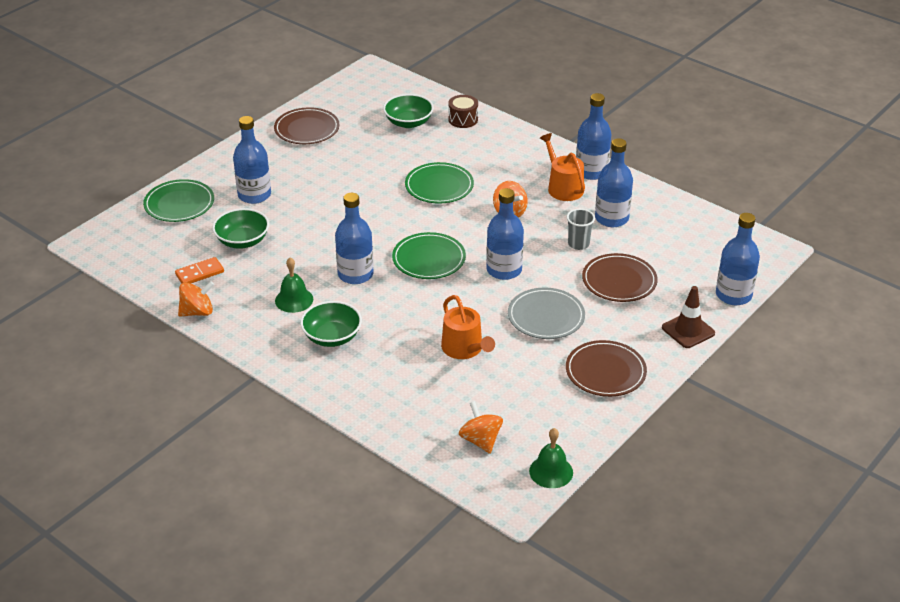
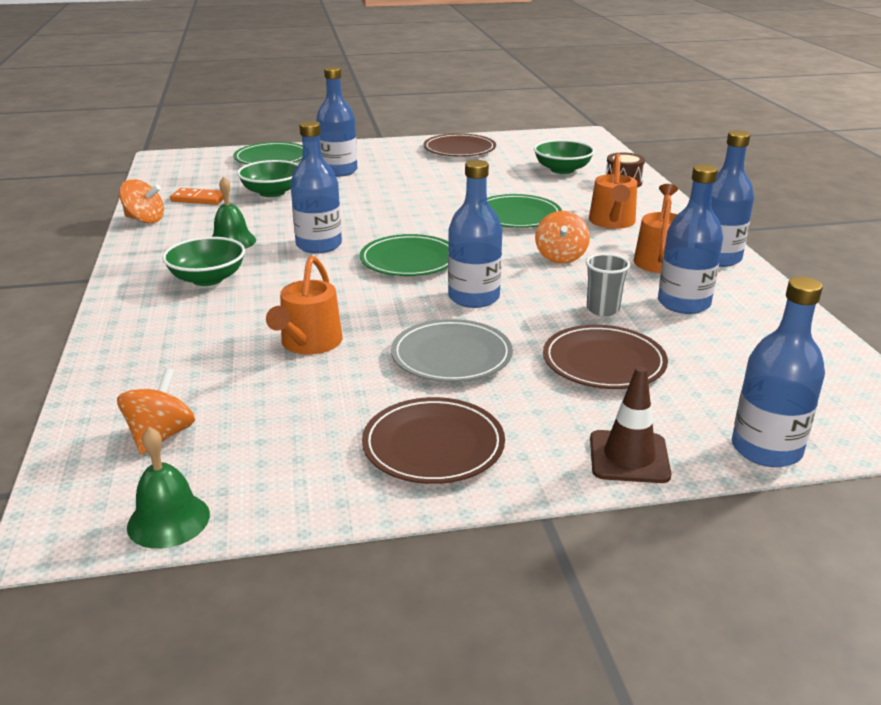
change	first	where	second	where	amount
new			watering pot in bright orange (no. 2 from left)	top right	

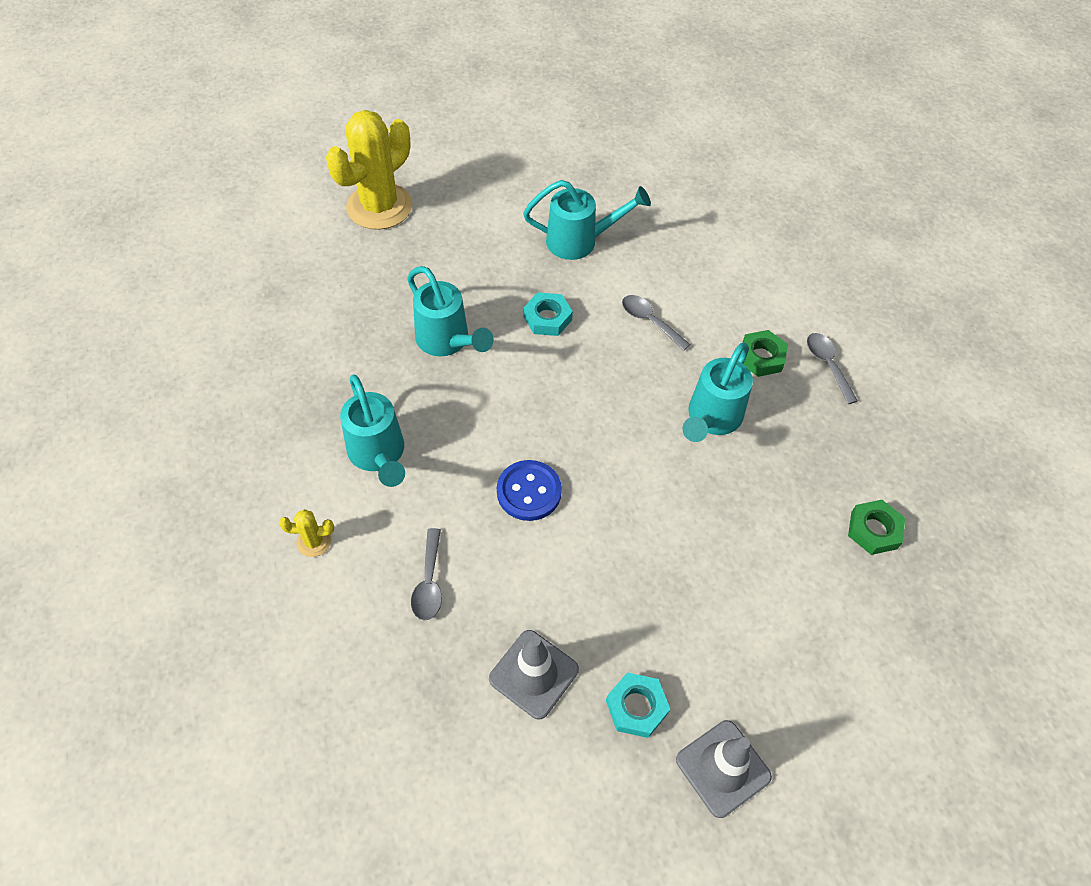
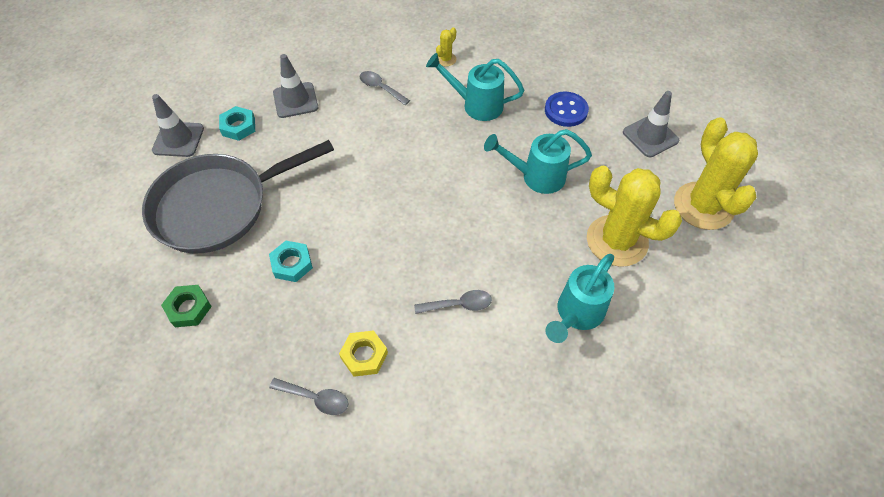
change	first	where	second	where	amount
gone	watering pot in turquoise (no. 4 from left)	centre			
new			frying pan in grey	middle left	
new			prickly plant in bright yellow (no. 2 from left)	middle right	
new			traffic cone in grey (no. 3 from left)	top right	
shifted	shirt button in royal blue	centre		top centre	
shifted	hex nut in turquoise (no. 1 from left in the first image)	centre	hex nut in turquoise (no. 2 from left)	middle left	
repainted	hex nut in green (no. 1 from left)	middle right	hex nut in bright yellow	bottom centre	

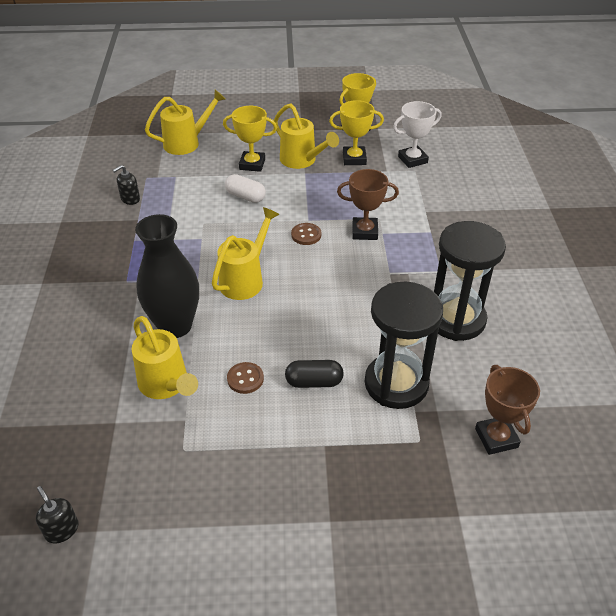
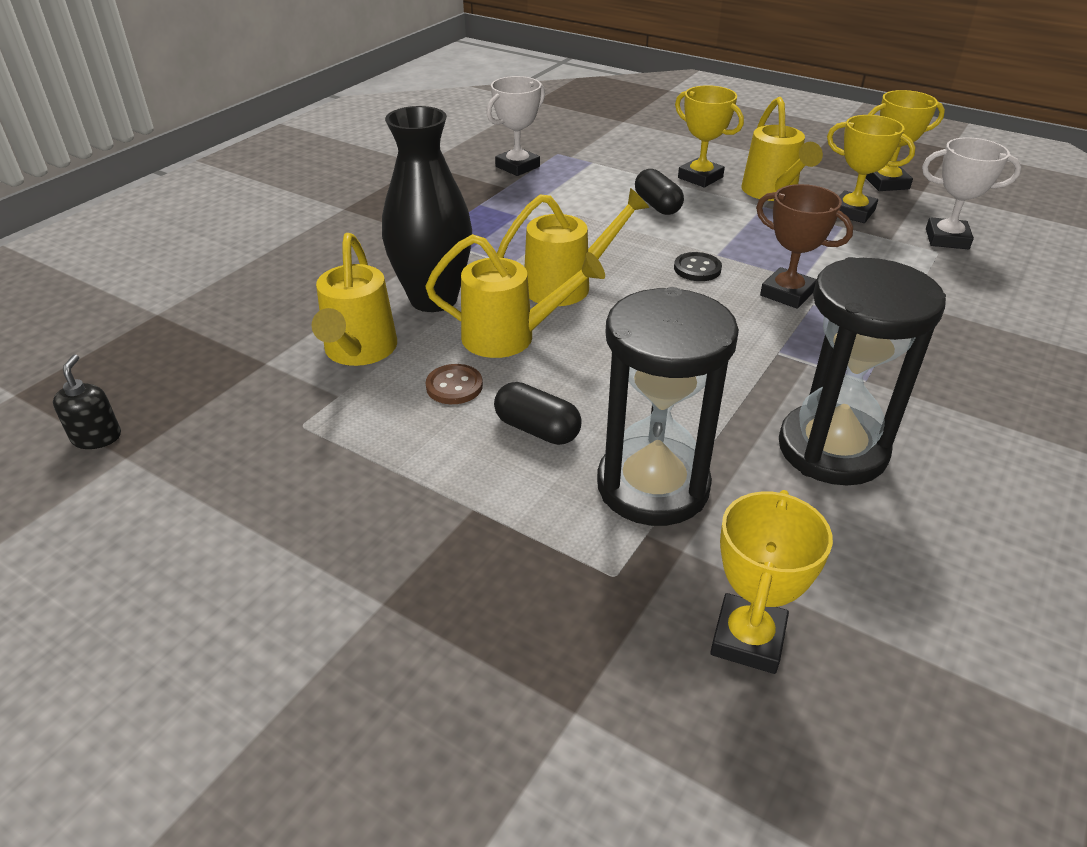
change	first	where	second	where	amount
shifted	watering pot in bright yellow (no. 2 from left)	top left		centre	
swapped	pump bottle in jet-black (no. 2 from left)	top left	prize cup in pure white (no. 1 from left)	top centre	
repainted	capsule in pure white	top centre	capsule in jet-black (no. 2 from left)	top centre	
repainted	shirt button in russet (no. 2 from left)	centre	shirt button in jet-black	top centre	
repainted	prize cup in russet (no. 2 from left)	middle right	prize cup in bright yellow (no. 2 from left)	bottom right	

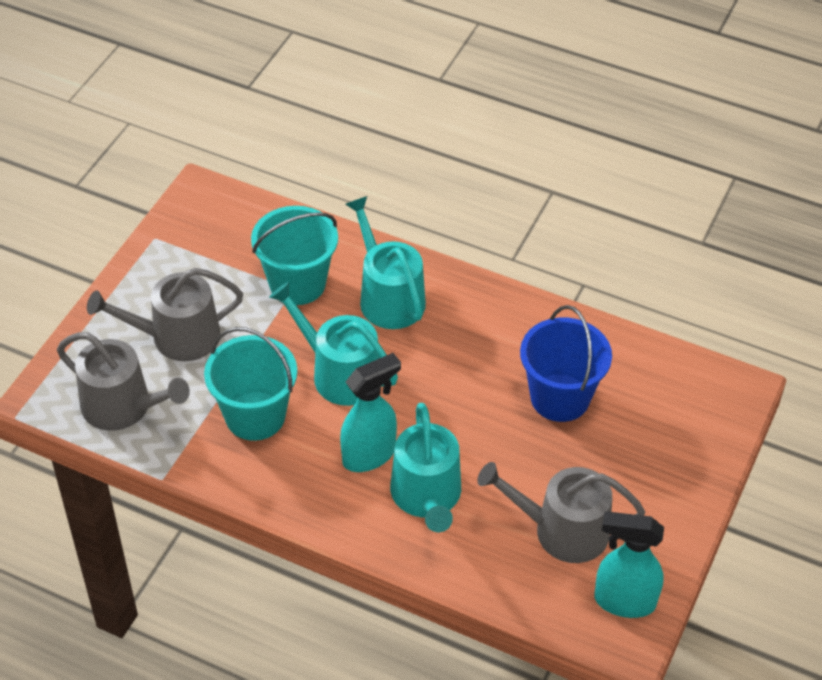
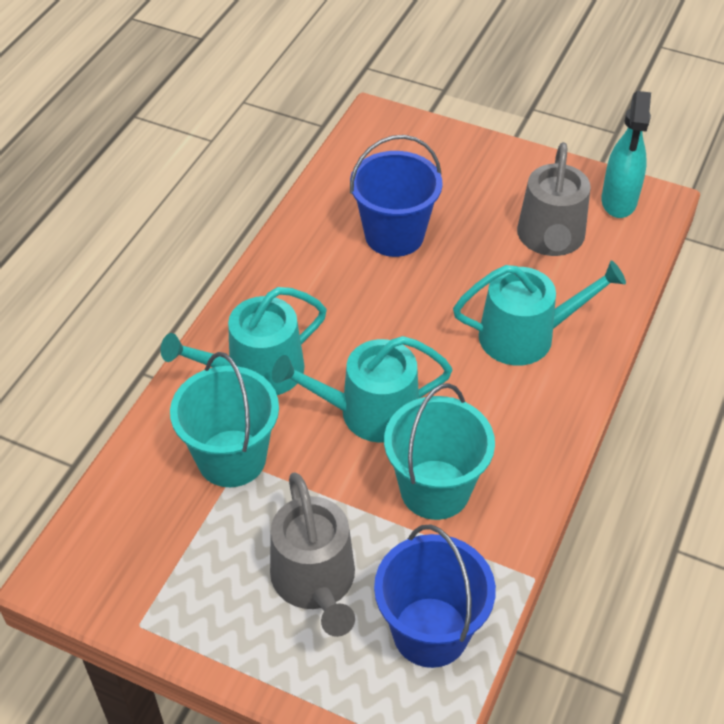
change	first	where	second	where	amount
gone	sprayer in turquoise (no. 1 from left)	centre			
swapped	watering pot in grey (no. 1 from left)	middle left	sand bucket in royal blue (no. 2 from left)	bottom centre	
rotated	watering pot in turquoise (no. 1 from left in the first image)	centre	watering pot in turquoise (no. 2 from left)	centre	45 degrees clockwise

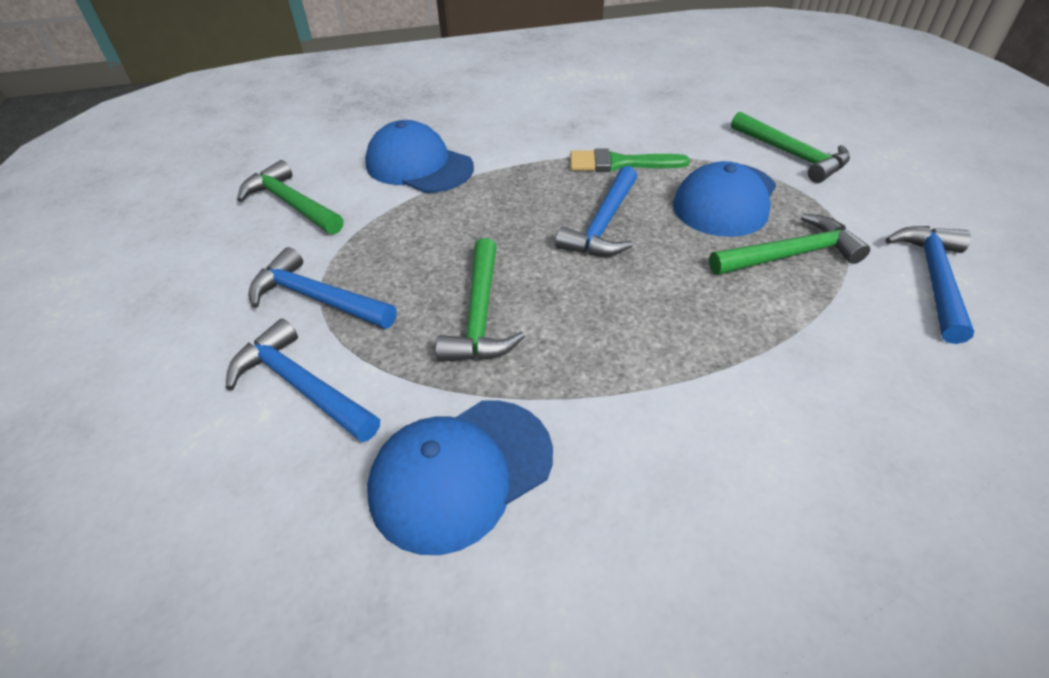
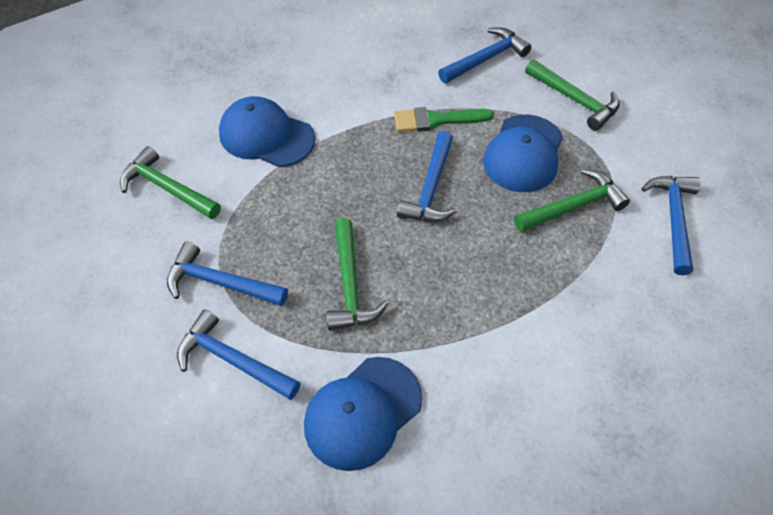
change	first	where	second	where	amount
new			carpenter's hammer in royal blue (no. 4 from left)	top centre	

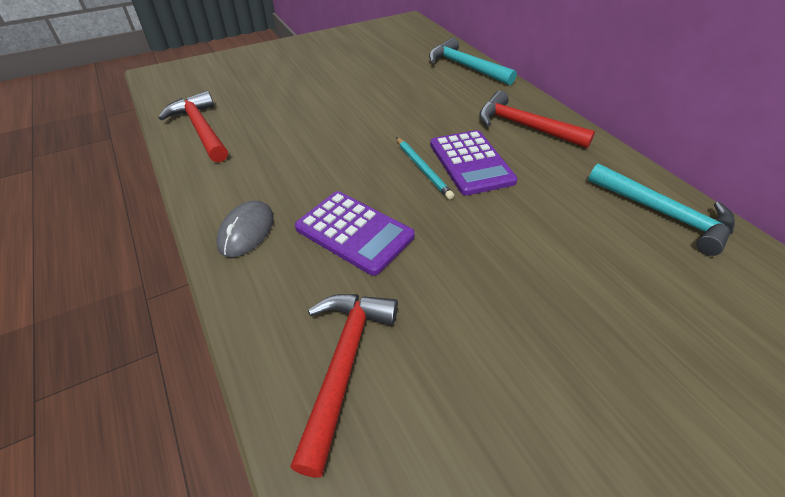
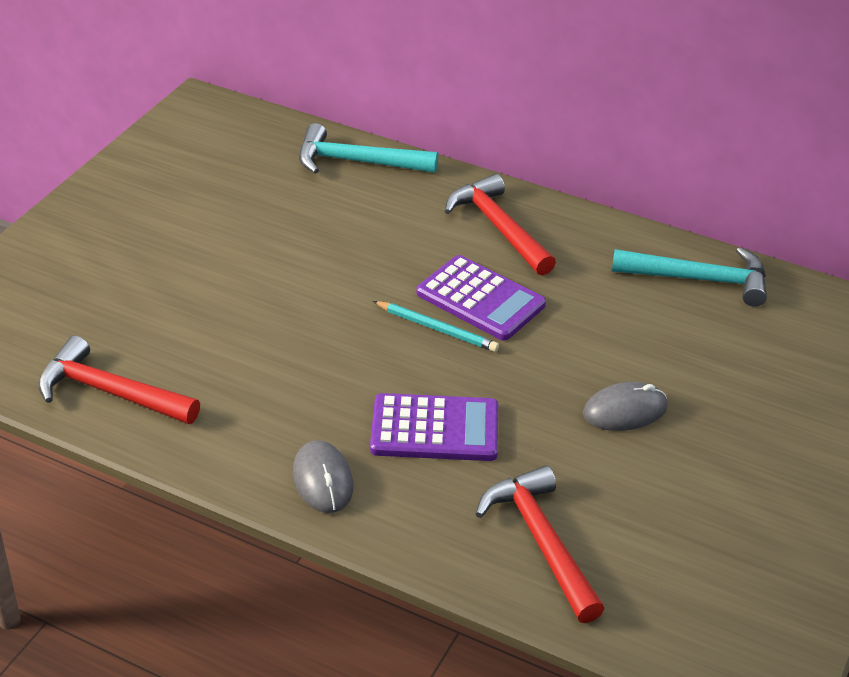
change	first	where	second	where	amount
new			computer mouse in grey (no. 2 from left)	middle right	
rotated	carpenter's hammer in scarlet (no. 3 from left in the first image)	top right	carpenter's hammer in scarlet (no. 2 from left)	top centre	60 degrees clockwise

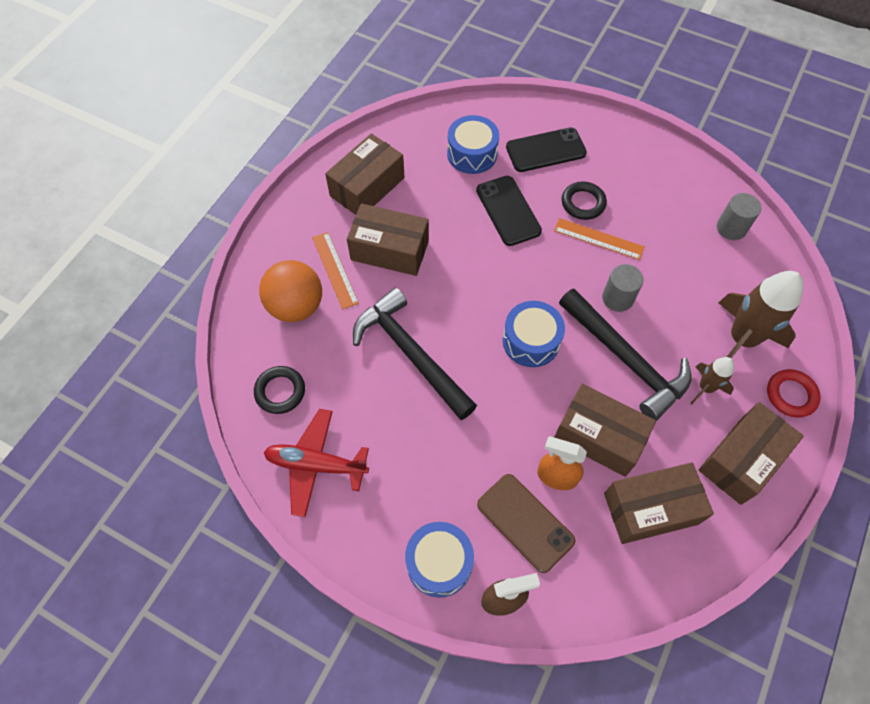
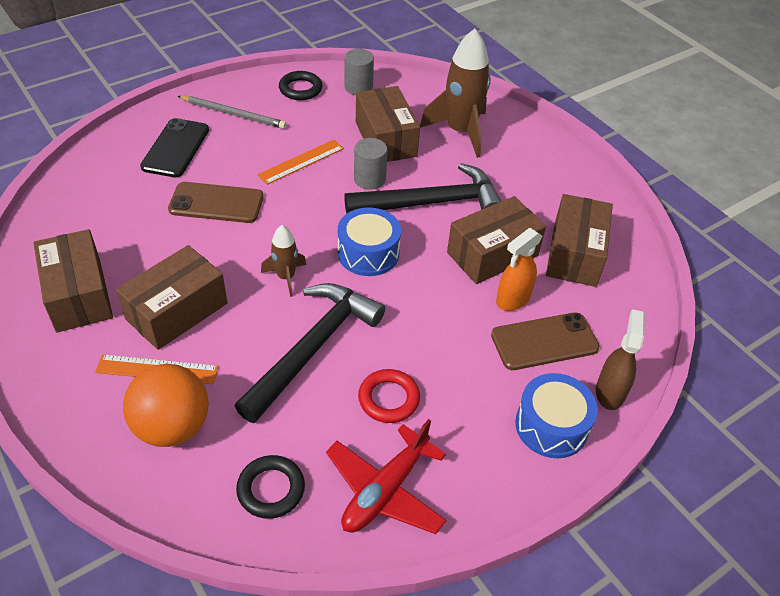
change	first	where	second	where	amount
gone	drum in royal blue (no. 2 from left)	top centre			
new			wooden pencil in grey	top left	
shifted	ring in jet-black (no. 2 from left)	top right		top centre	
shifted	spaceship in russet (no. 1 from left)	middle right		centre	
shifted	package in russet (no. 5 from left in the first image)	middle right	package in russet (no. 3 from left)	top centre	
shifted	ring in scarlet	middle right		centre	
repainted	smartphone in jet-black (no. 1 from left)	top centre	smartphone in russet (no. 1 from left)	middle left	
rotated	carpenter's hammer in jet-black (no. 1 from left)	centre		centre	135 degrees clockwise

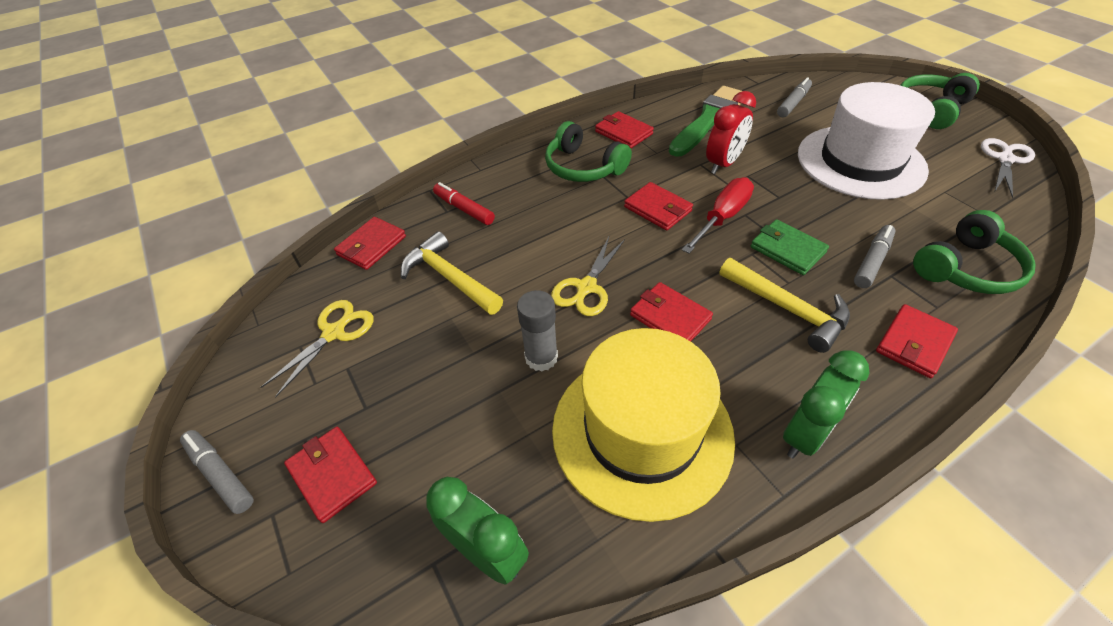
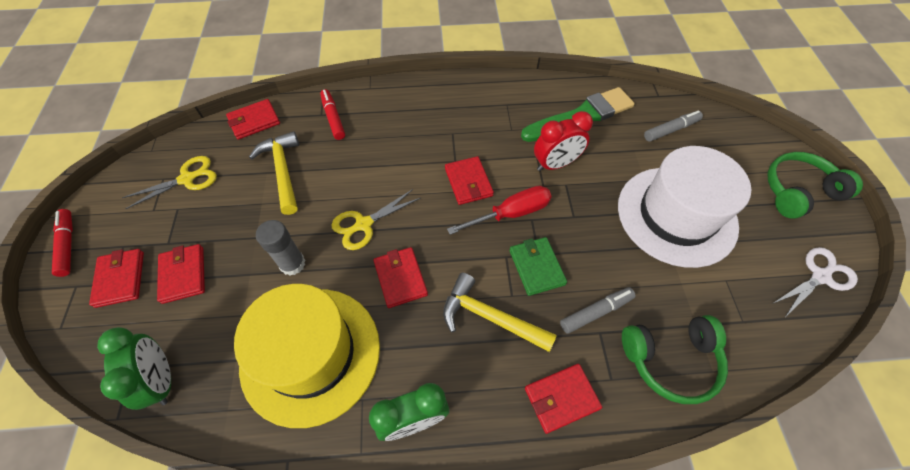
change	first	where	second	where	amount
gone	headphones in green (no. 1 from left)	top centre			
shifted	billfold in scarlet (no. 3 from left in the first image)	top centre	billfold in scarlet (no. 2 from left)	middle left	
repainted	marker in grey (no. 1 from left)	bottom left	marker in scarlet (no. 1 from left)	middle left	
rotated	carpenter's hammer in bright yellow (no. 2 from left)	middle right		centre	135 degrees clockwise

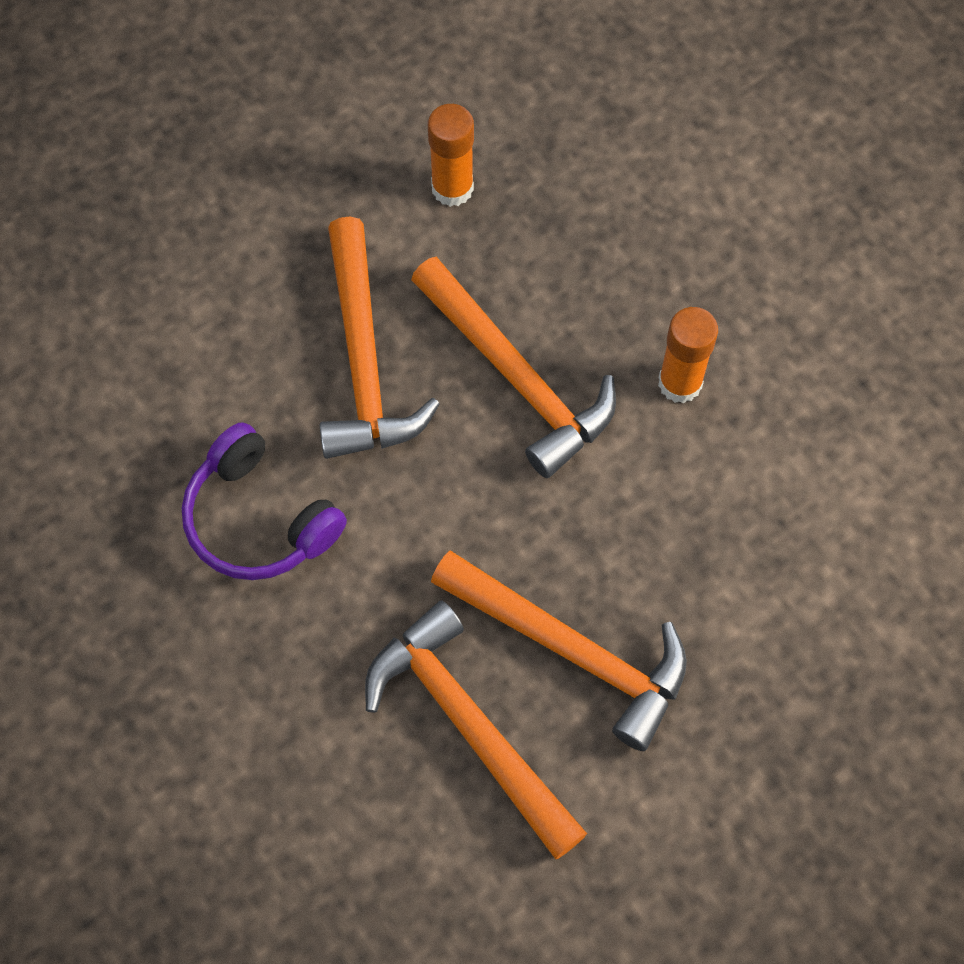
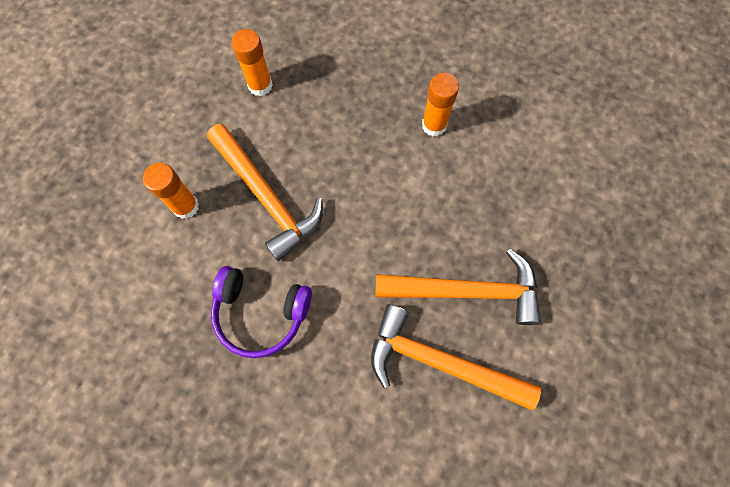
change	first	where	second	where	amount
gone	carpenter's hammer in bright orange (no. 3 from left)	centre			
new			stick of glue in bright orange (no. 1 from left)	middle left	

